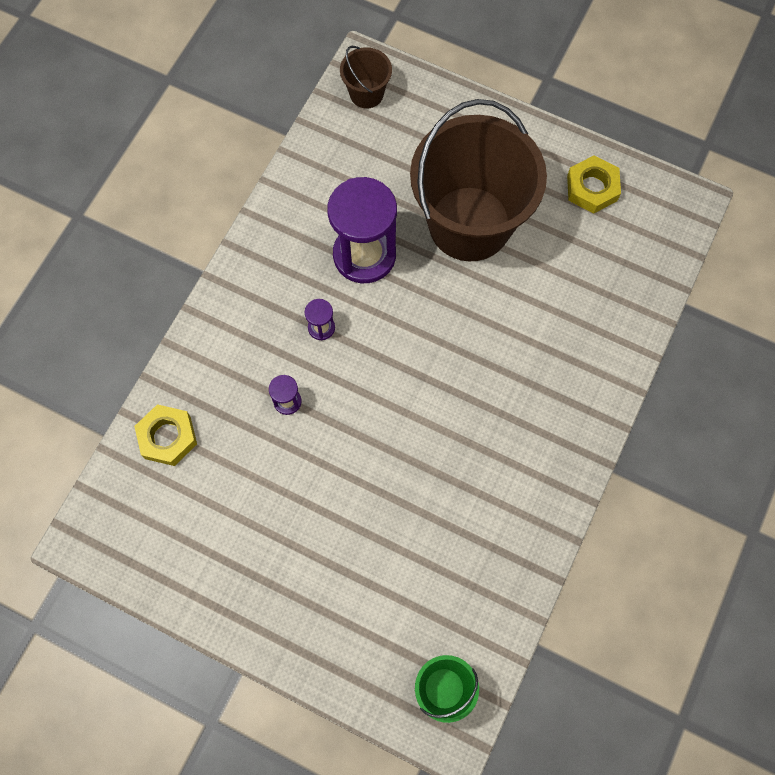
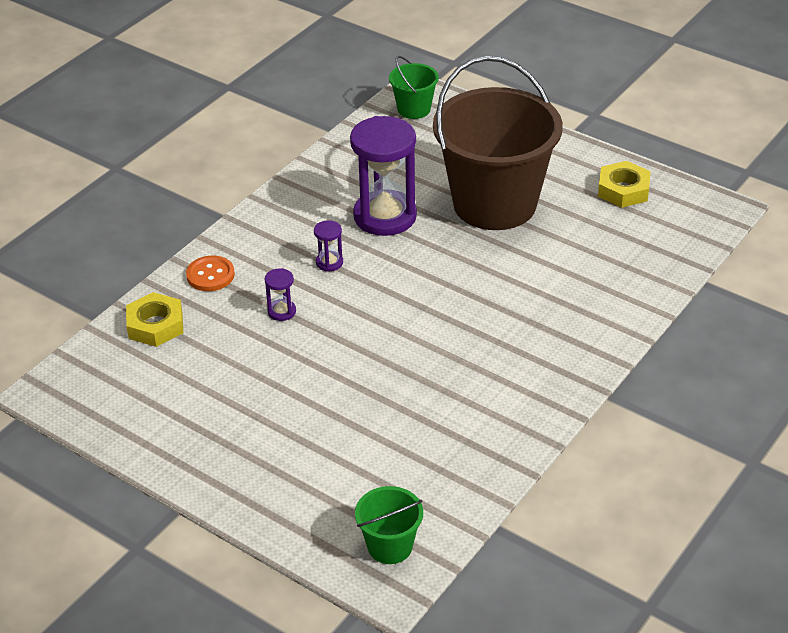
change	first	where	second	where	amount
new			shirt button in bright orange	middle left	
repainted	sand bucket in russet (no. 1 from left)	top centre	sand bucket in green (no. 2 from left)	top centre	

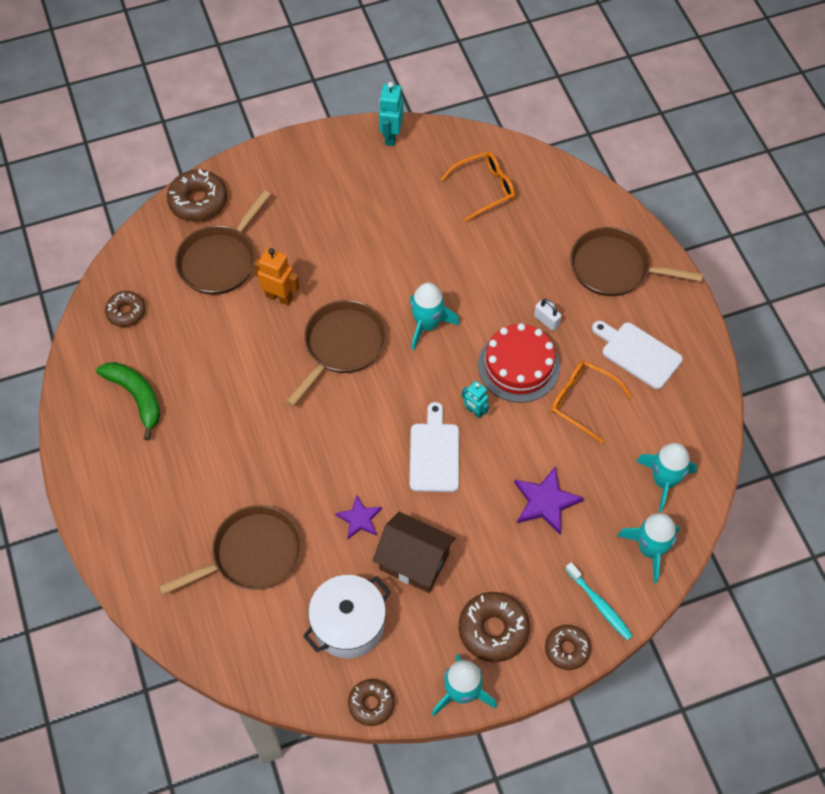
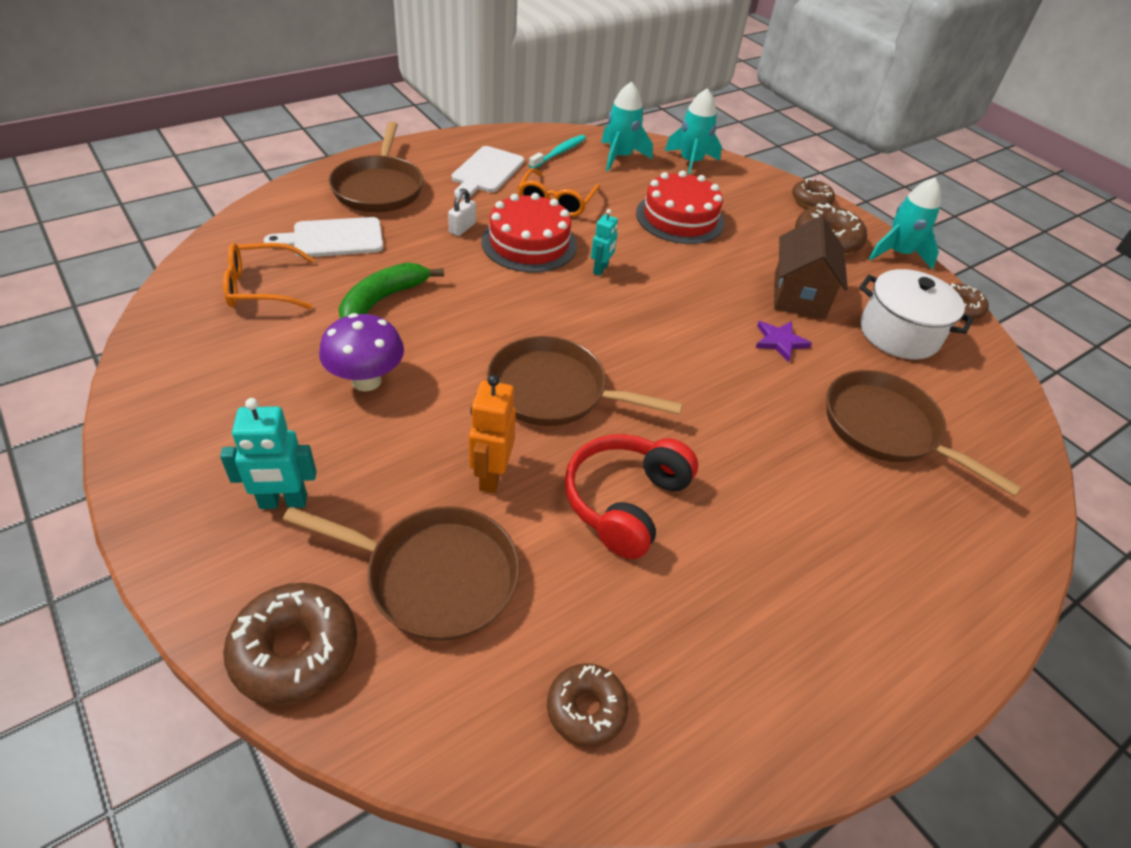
change	first	where	second	where	amount
gone	spaceship in turquoise (no. 1 from left)	centre			
new			mushroom in purple	middle left	
new			headphones in scarlet	centre	
shifted	toy banana in green	middle left		centre	
shifted	robot figure in turquoise (no. 1 from left)	top centre		middle left	
shifted	bread board in pure white (no. 1 from left)	centre		top left	
shifted	tooth brush in turquoise	bottom right		top centre	
swapped	star shape in purple (no. 2 from left)	centre	layer cake in scarlet (no. 2 from left)	top centre	
rotated	eyeglasses in bright orange (no. 1 from left)	top centre		top left	60 degrees counterclockwise

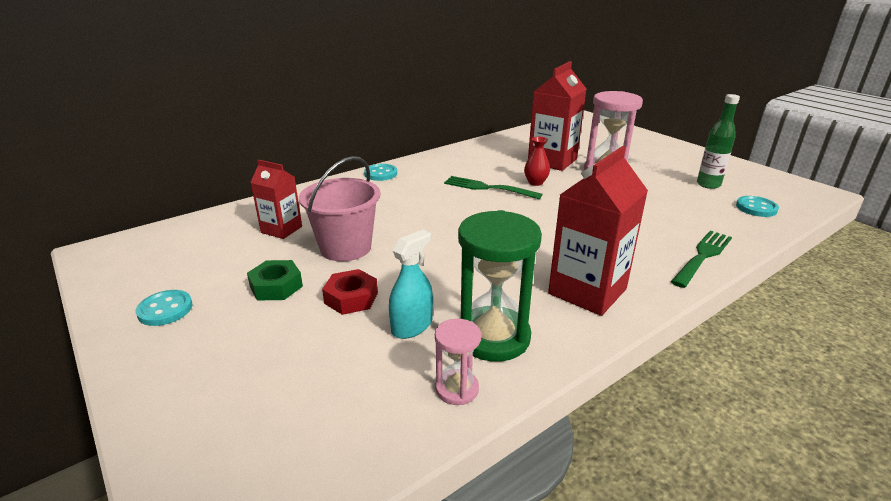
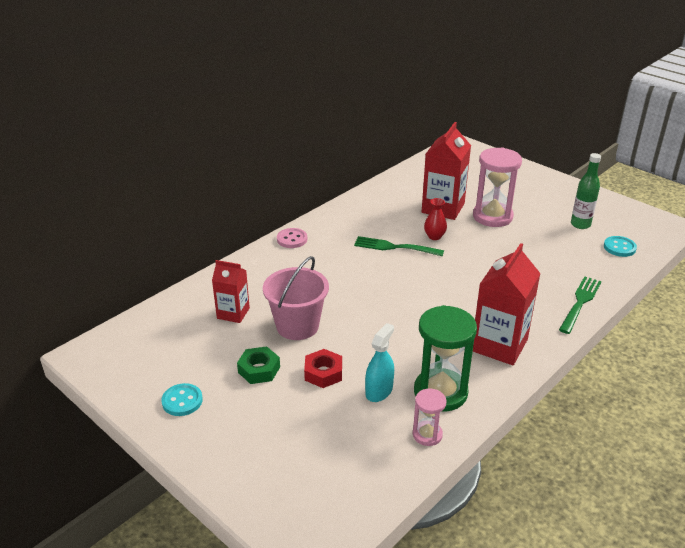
change	first	where	second	where	amount
repainted	shirt button in turquoise (no. 2 from left)	centre	shirt button in rose-pink	centre	

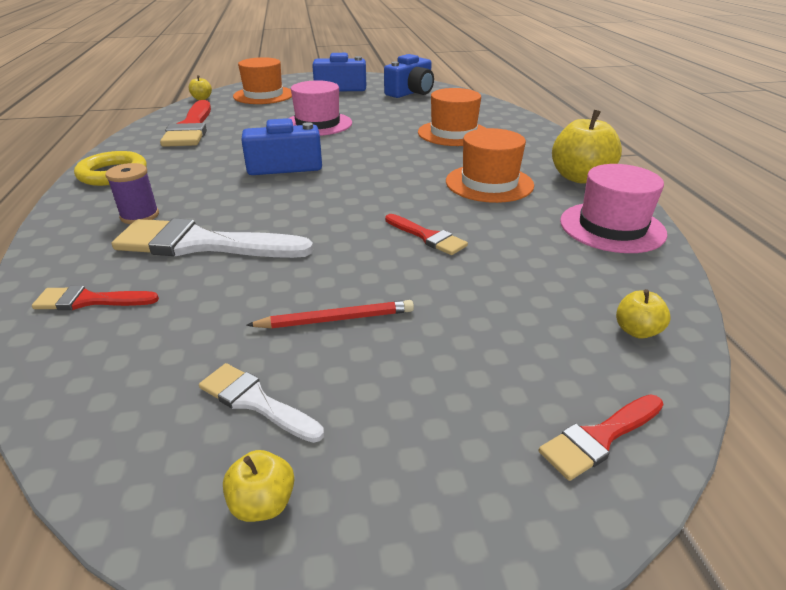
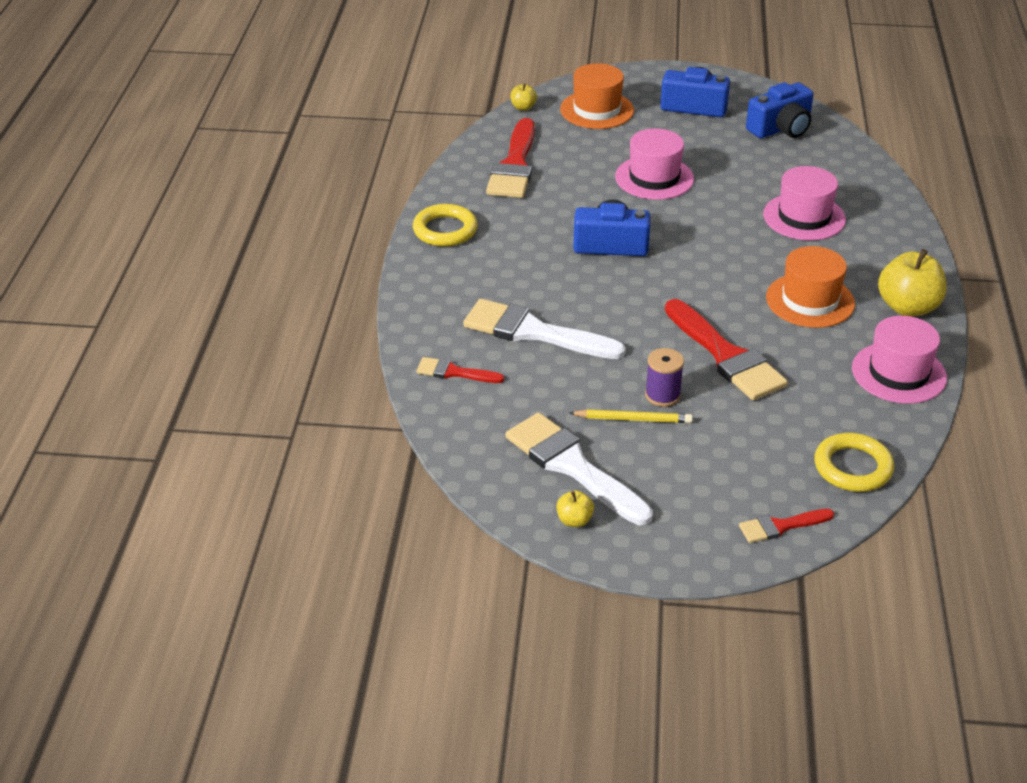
change	first	where	second	where	amount
shifted	spool in purple	top left		centre	
swapped	apple in bright yellow (no. 4 from left)	middle right	ring in bright yellow (no. 2 from left)	middle right	
repainted	wooden pencil in scarlet	centre	wooden pencil in bright yellow	centre	
repainted	tall hat in bright orange (no. 2 from left)	top centre	tall hat in rose-pink (no. 2 from left)	top right	
scaled	paintbrush in pure white (no. 2 from left)	bottom left		centre	x1.94
scaled	paintbrush in scarlet (no. 3 from left)	centre		middle right	x1.94

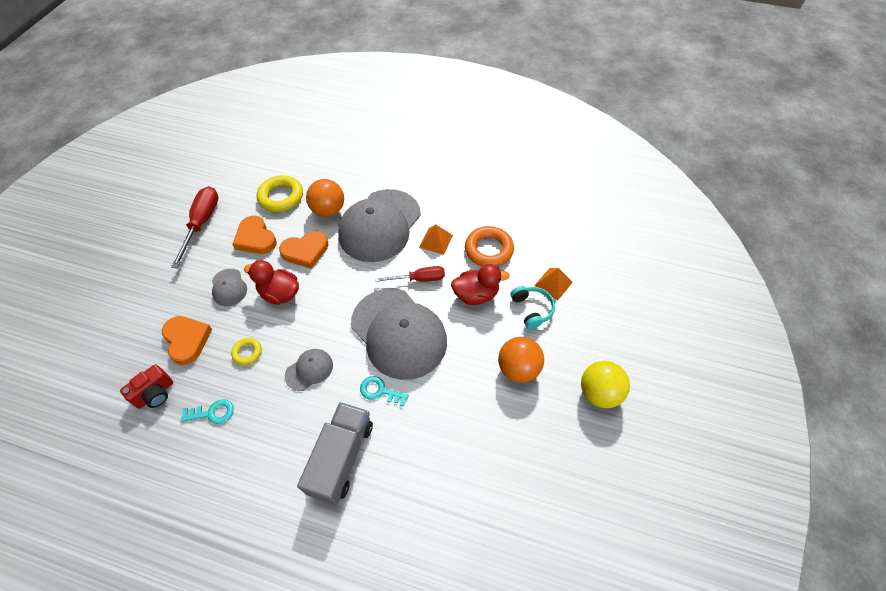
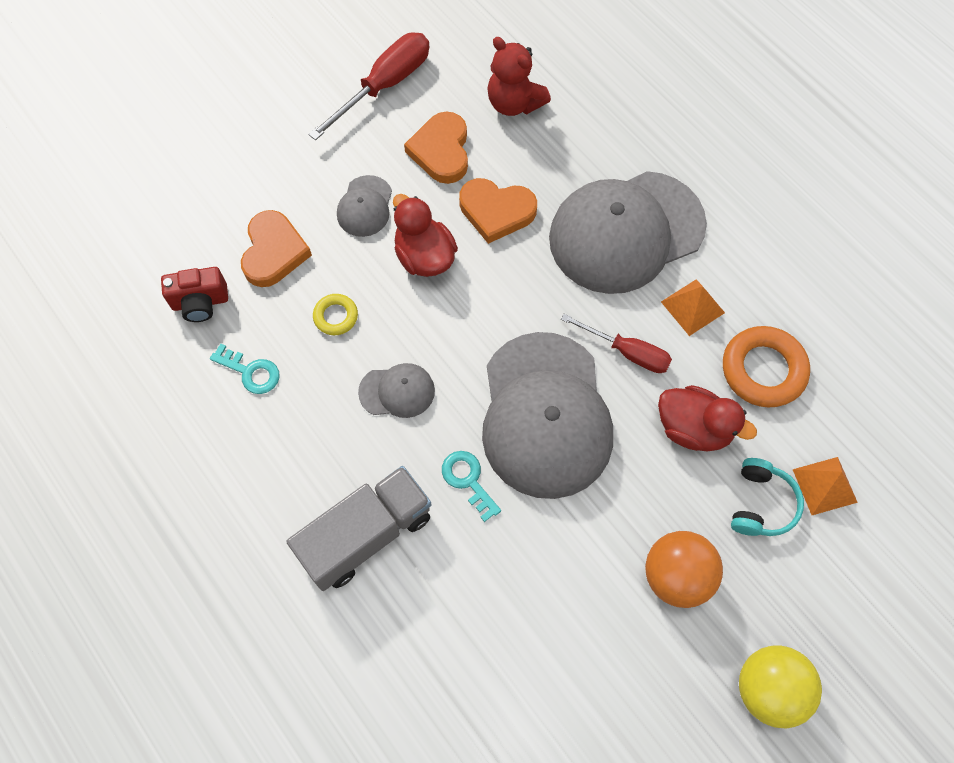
change	first	where	second	where	amount
gone	ball in bright orange (no. 1 from left)	centre			
swapped	ring in bright yellow (no. 2 from left)	top left	stuffed bear in scarlet	top centre	

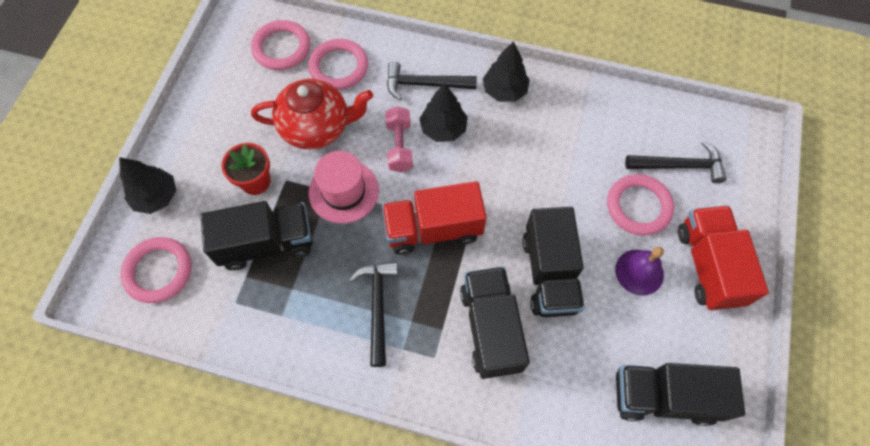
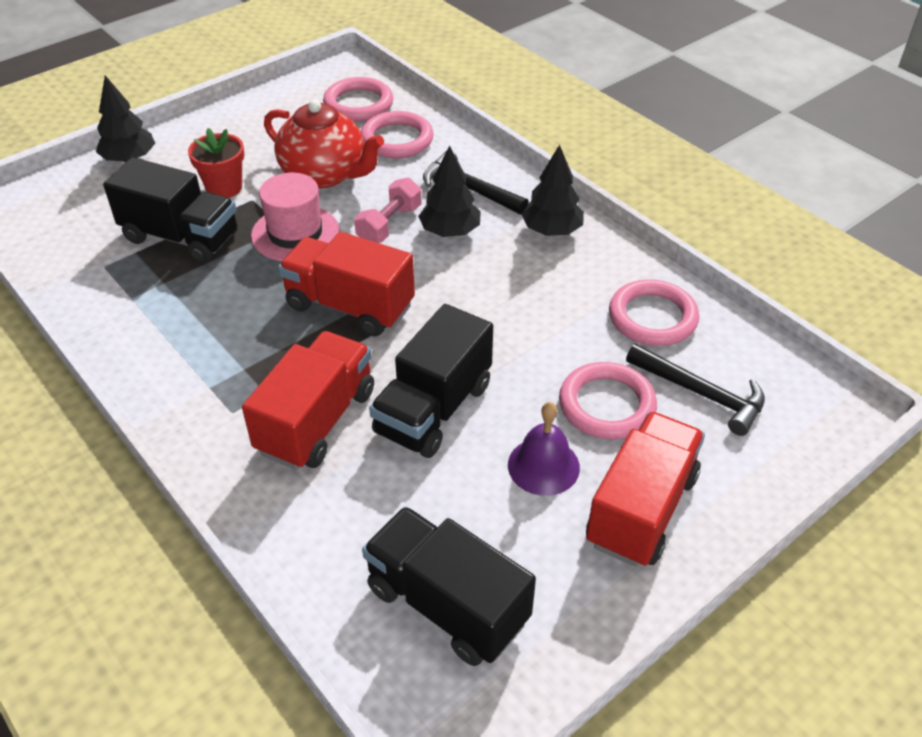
change	first	where	second	where	amount
gone	carpenter's hammer in jet-black (no. 1 from left)	bottom centre			
shifted	ring in rose-pink (no. 1 from left in the first image)	middle left	ring in rose-pink (no. 4 from left)	middle right	
repainted	truck in jet-black (no. 2 from left)	bottom centre	truck in scarlet (no. 1 from left)	centre	

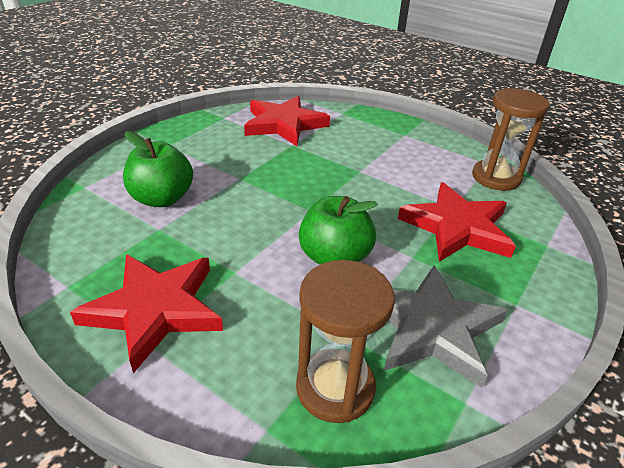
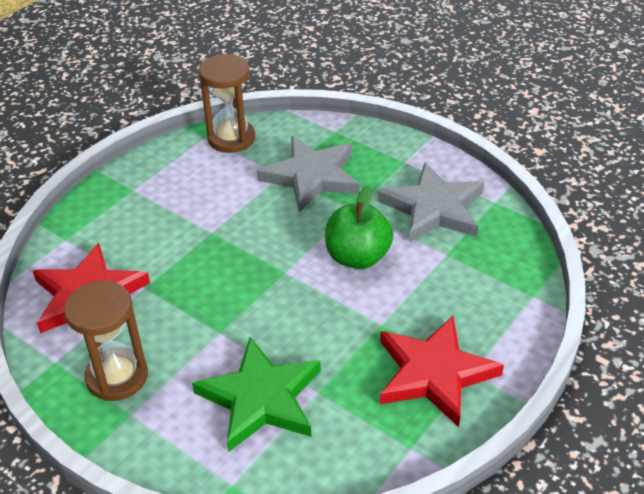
change	first	where	second	where	amount
shifted	sand timer in russet (no. 1 from left)	bottom centre		bottom left	
swapped	apple in green (no. 1 from left)	middle left	star shape in green	bottom centre	
repainted	star shape in scarlet (no. 3 from left)	middle right	star shape in grey (no. 1 from left)	centre	

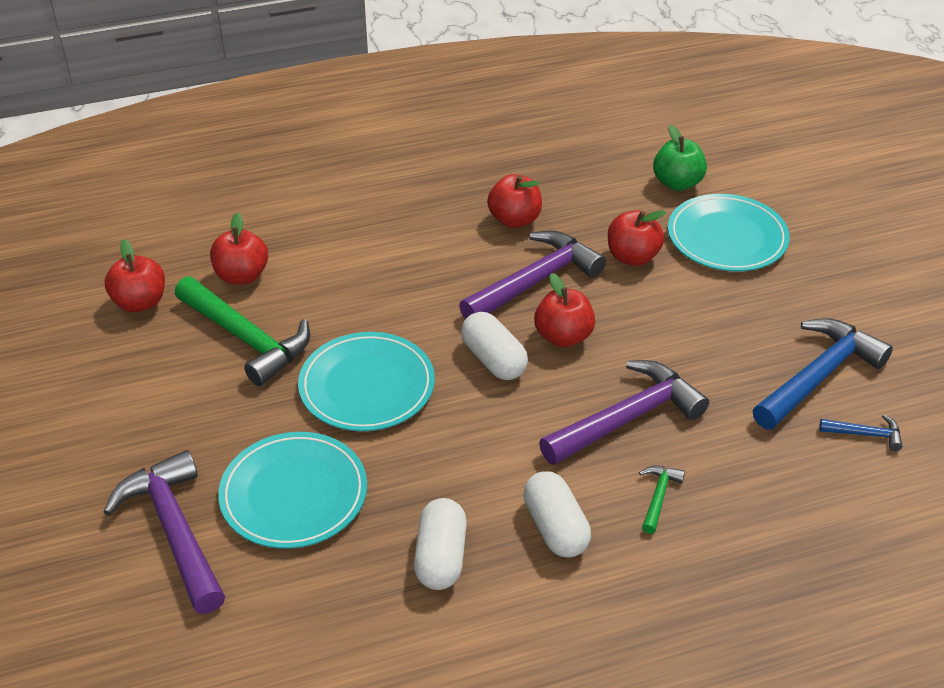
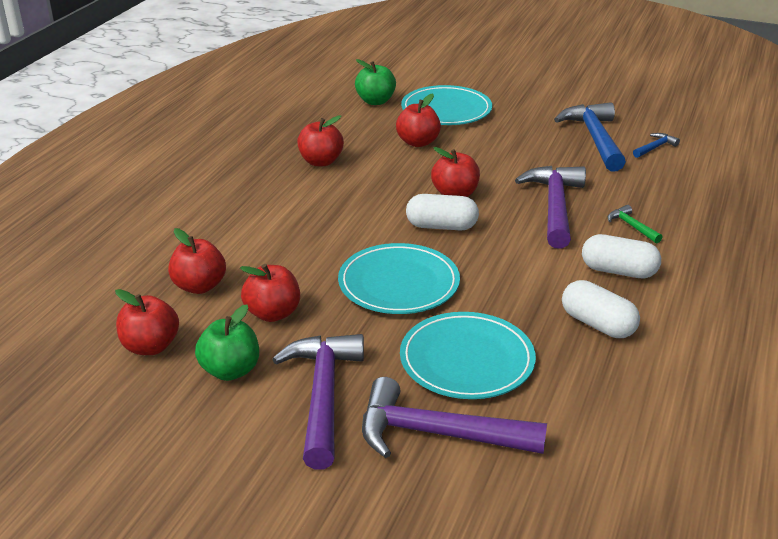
change	first	where	second	where	amount
new			apple in green (no. 1 from left)	middle left	
shifted	carpenter's hammer in purple (no. 2 from left in the first image)	centre	carpenter's hammer in purple (no. 1 from left)	bottom centre	
swapped	carpenter's hammer in green (no. 1 from left)	middle left	apple in scarlet (no. 3 from left)	centre	

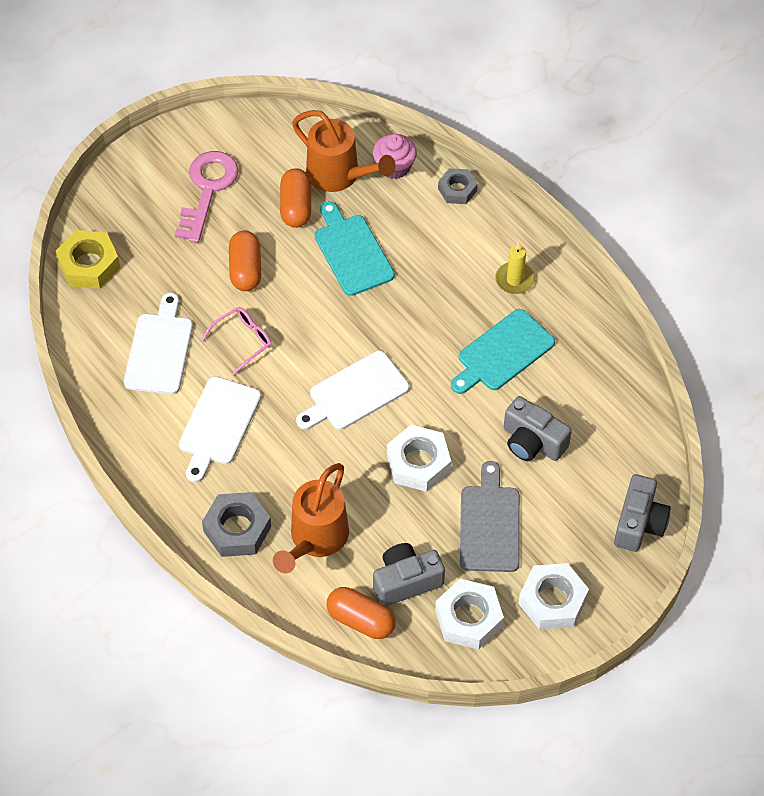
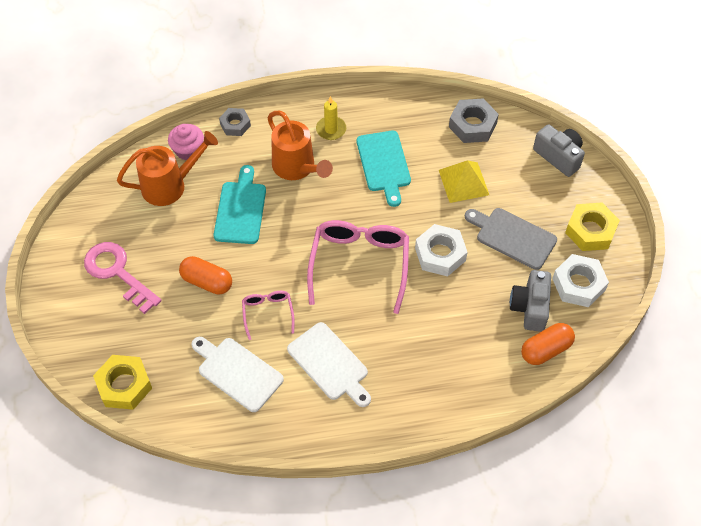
change	first	where	second	where	amount
gone	capsule in bright orange (no. 2 from left)	top centre			
shifted	hex nut in grey (no. 1 from left in the first image)	middle left	hex nut in grey (no. 2 from left)	top right	
shifted	watering pot in bright orange (no. 1 from left in the first image)	centre	watering pot in bright orange (no. 2 from left)	top centre	
swapped	bread board in pure white (no. 3 from left)	centre	eyeglasses in rose-pink (no. 2 from left)	centre	
swapped	compact camera in grey (no. 2 from left)	middle right	pyramid in bright yellow	centre	
repainted	hex nut in pure white (no. 3 from left)	bottom right	hex nut in bright yellow (no. 2 from left)	middle right	
rotated	bread board in turquoise (no. 1 from left)	top centre		centre	90 degrees clockwise

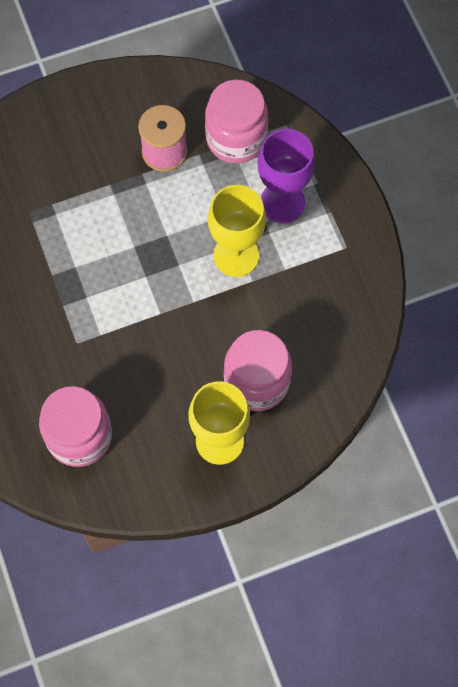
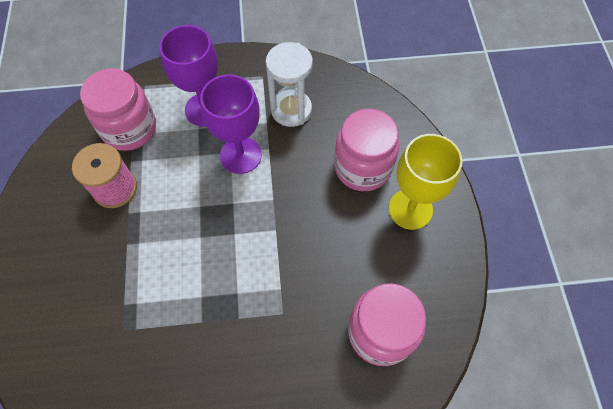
change	first	where	second	where	amount
new			sand timer in pure white	top centre	
repainted	goblet in bright yellow (no. 2 from left)	centre	goblet in purple (no. 2 from left)	top centre	

